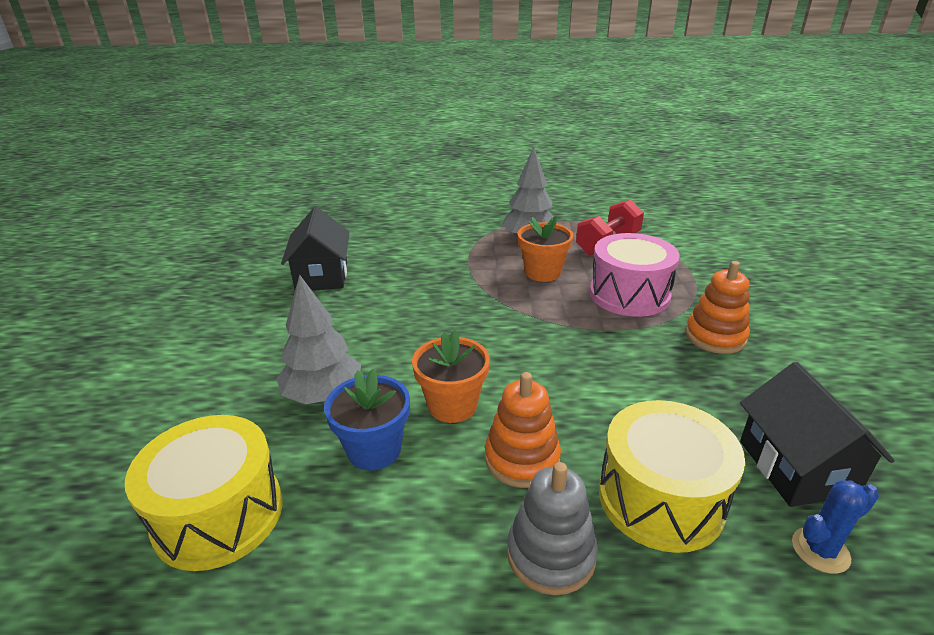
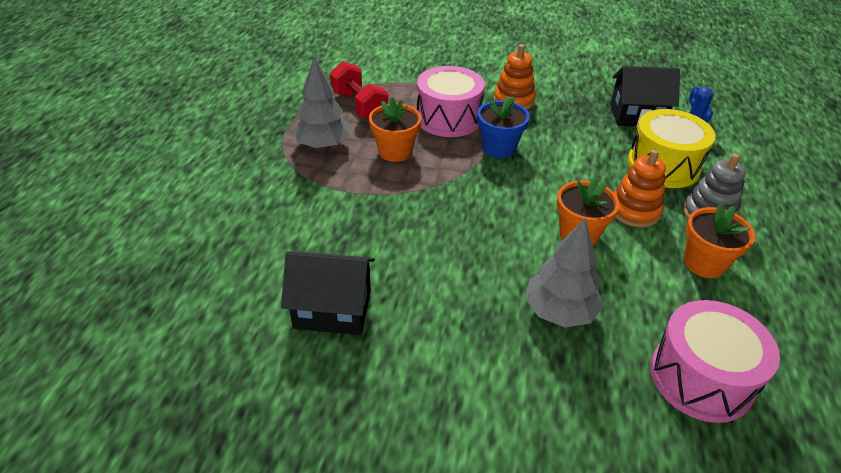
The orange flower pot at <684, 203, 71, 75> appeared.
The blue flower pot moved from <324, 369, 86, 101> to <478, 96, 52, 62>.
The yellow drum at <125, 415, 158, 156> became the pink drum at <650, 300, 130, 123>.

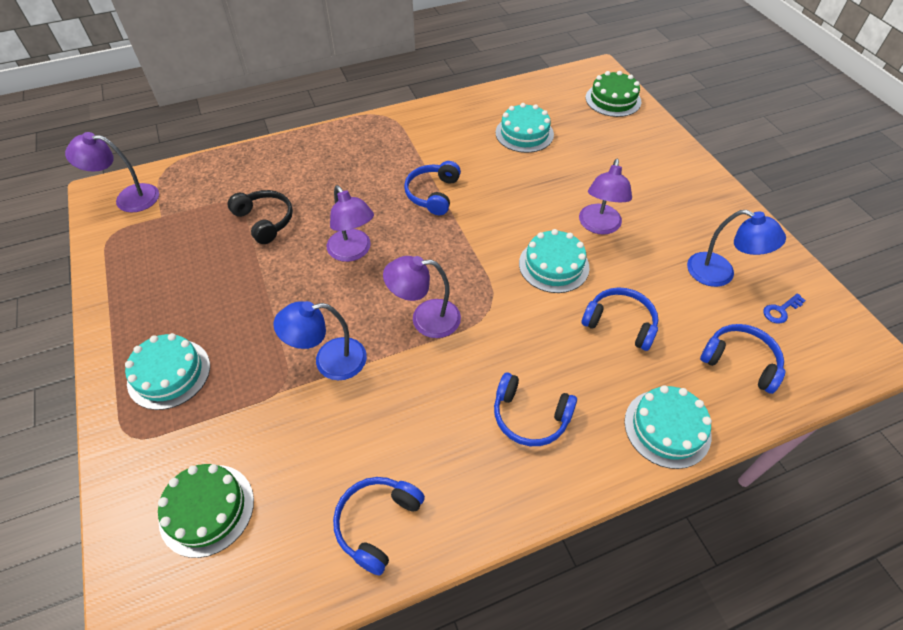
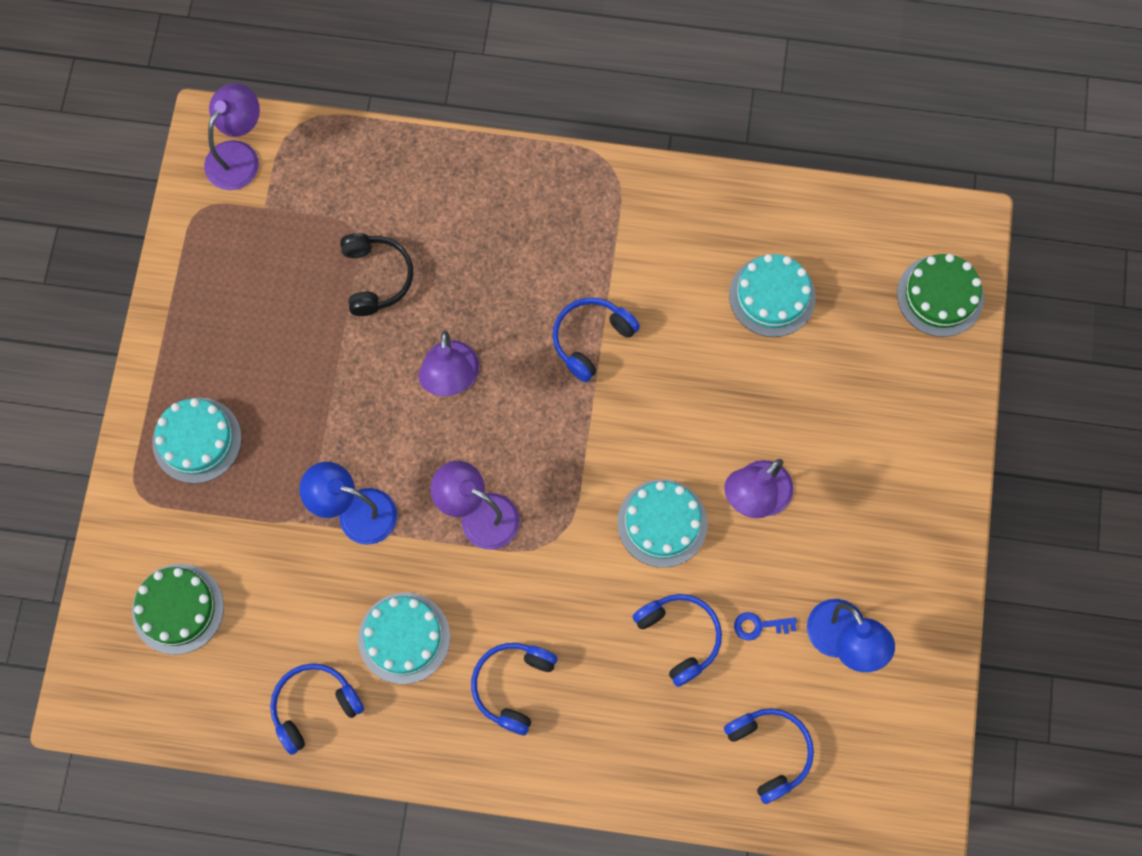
The turquoise cake moved from <624, 385, 88, 84> to <358, 593, 92, 91>.
The blue key moved from <763, 293, 43, 31> to <734, 612, 63, 29>.
The purple lamp at <65, 132, 94, 81> turned 90 degrees clockwise.
The blue headphones at <494, 372, 83, 74> turned 60 degrees clockwise.

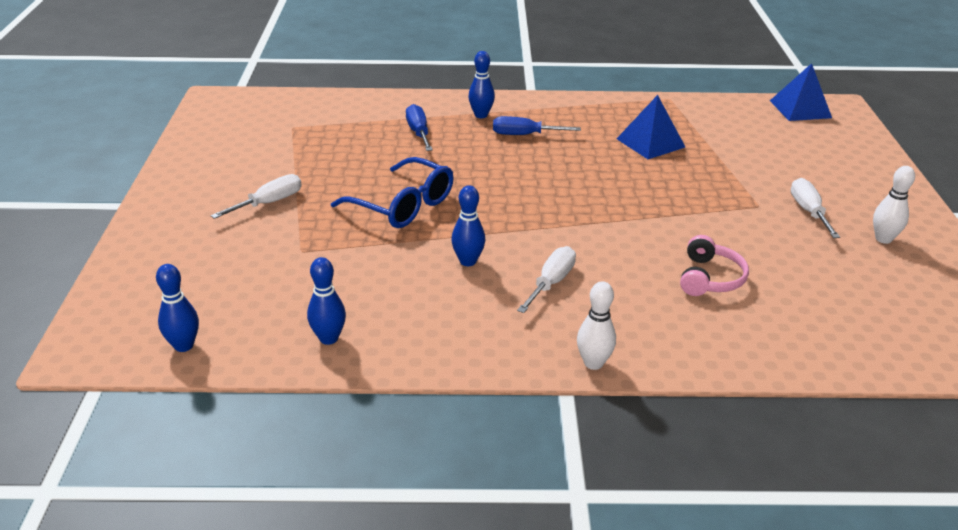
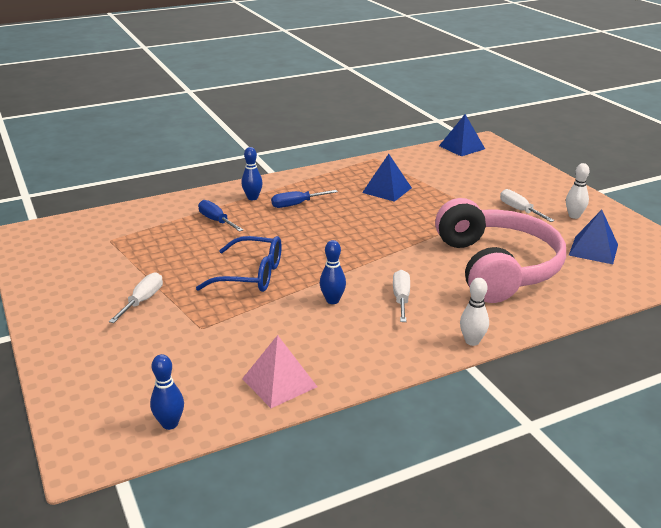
The blue pyramid at <569, 210, 49, 54> appeared.
The blue bowling pin at <307, 257, 39, 88> was replaced by the pink pyramid at <242, 335, 75, 73>.
The pink headphones at <680, 235, 69, 61> changed to 2.49 times the size.

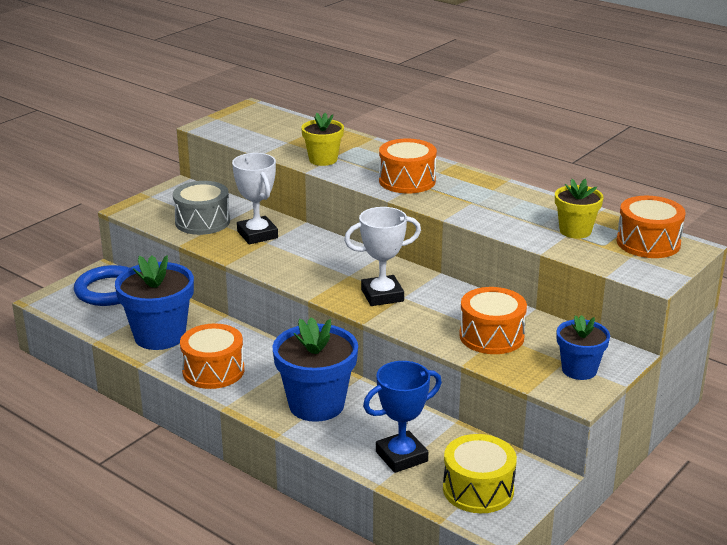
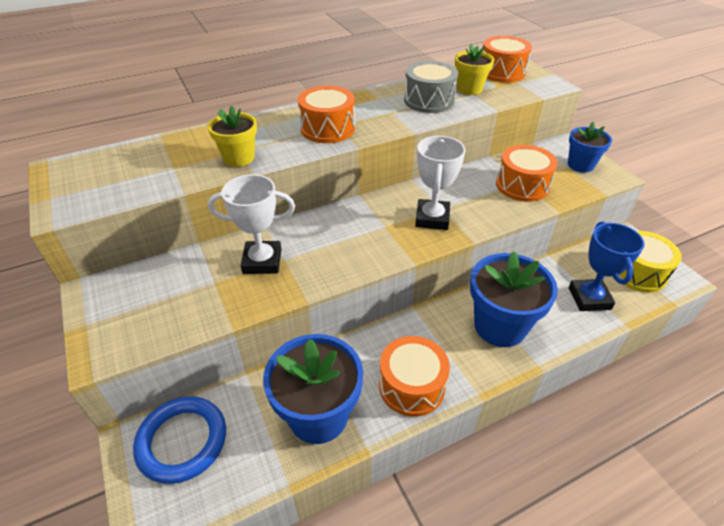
The grey drum moved from <173, 181, 57, 54> to <404, 61, 54, 52>.

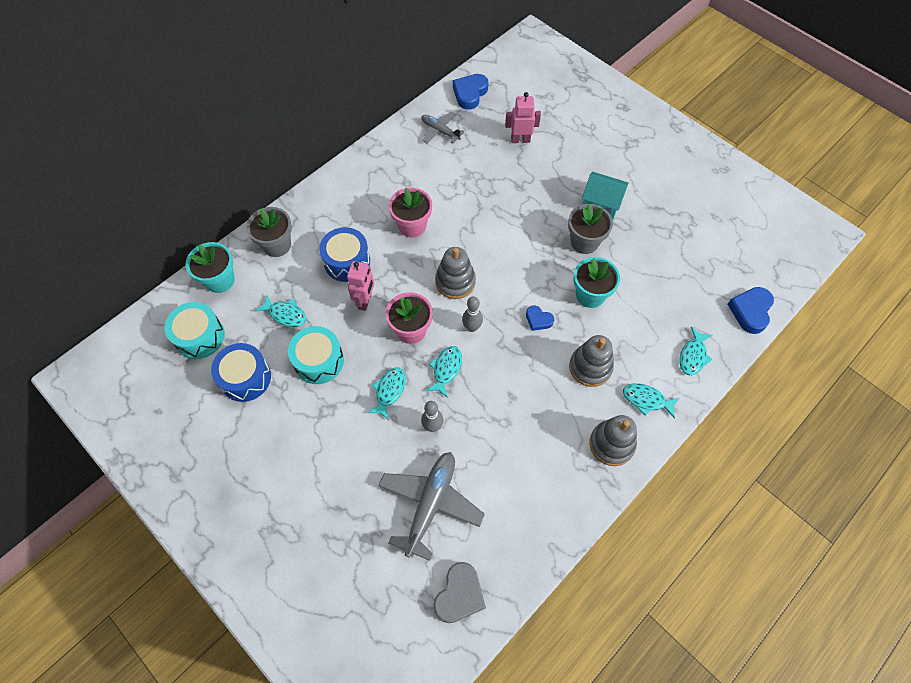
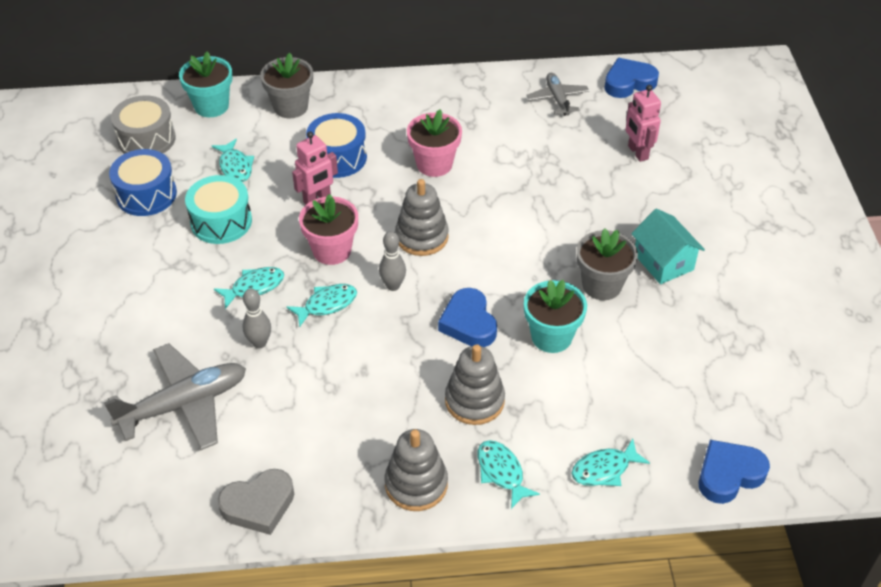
The grey heart moved from <433, 562, 53, 61> to <218, 469, 76, 66>.
The turquoise drum at <164, 302, 61, 57> became the grey drum at <111, 95, 65, 59>.
The pink robot at <505, 92, 36, 51> turned 150 degrees counterclockwise.
The blue heart at <526, 305, 28, 26> changed to 1.67 times the size.

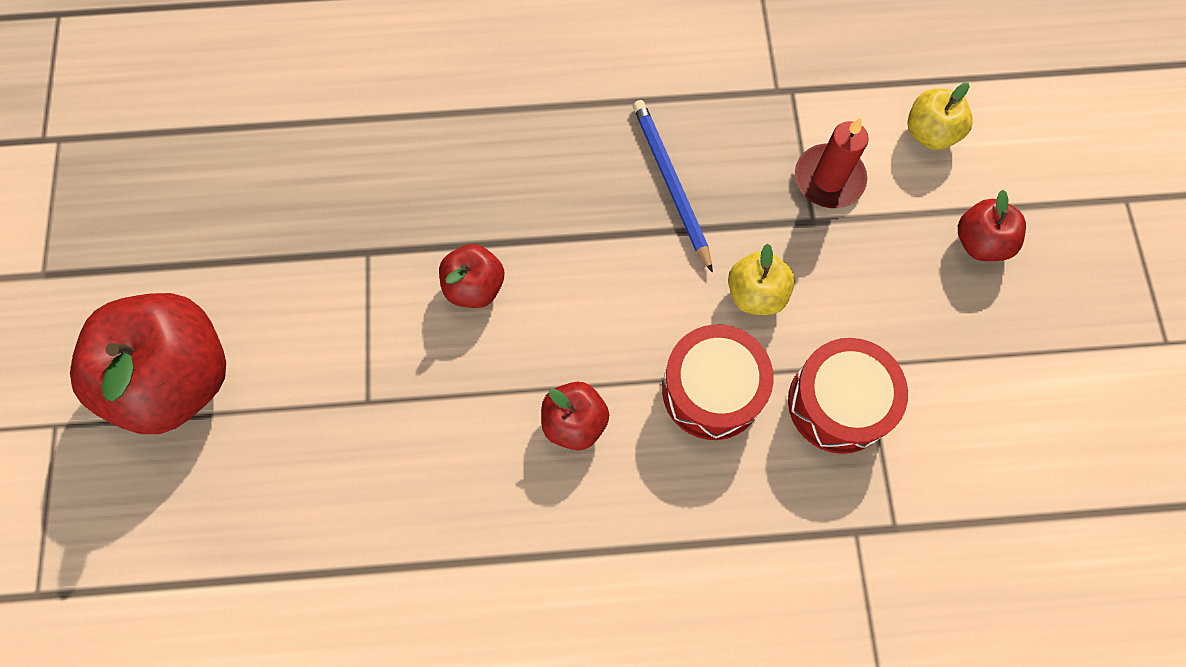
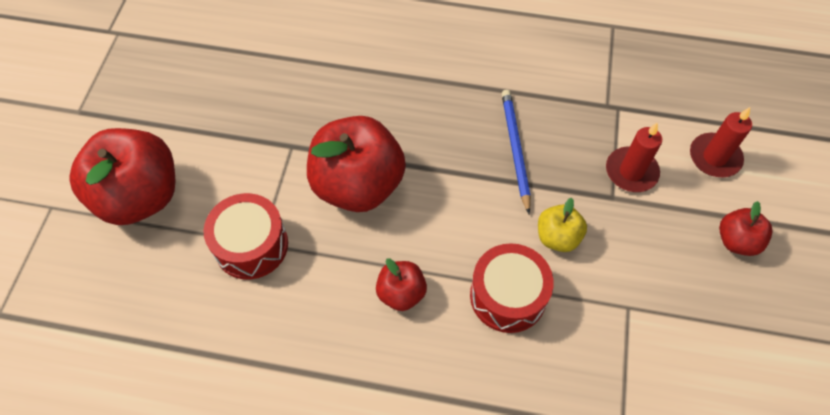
The red drum moved from <788, 338, 120, 116> to <203, 193, 85, 86>.
The yellow apple at <907, 83, 66, 67> was replaced by the red candle at <690, 107, 62, 70>.
The red apple at <439, 244, 65, 64> changed to 2.05 times the size.

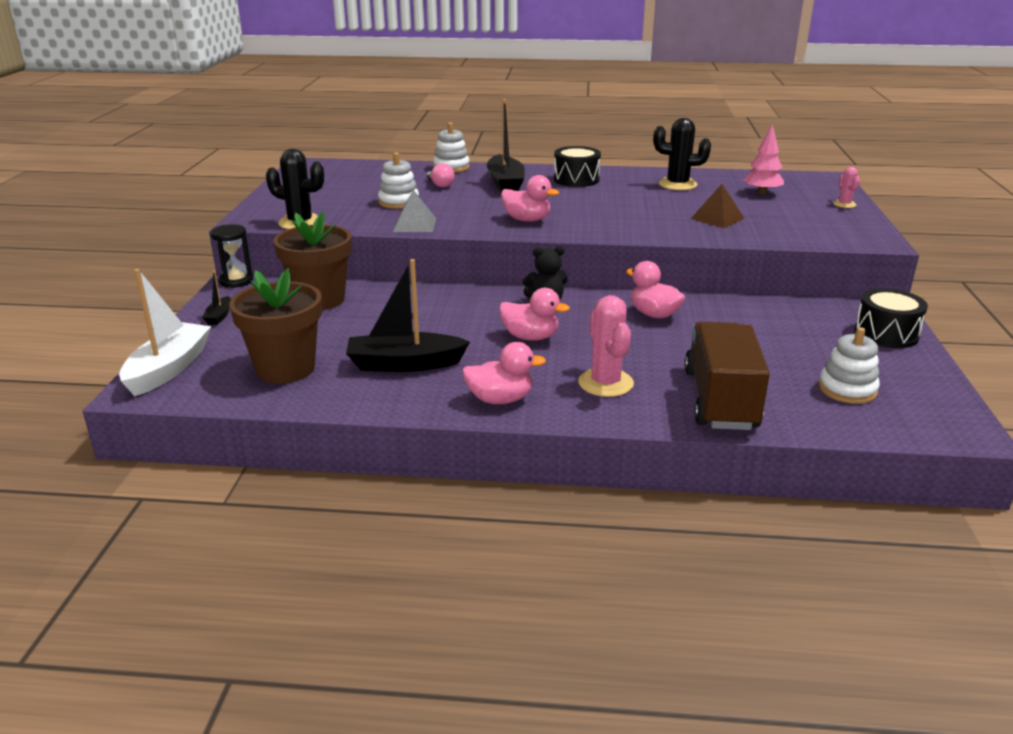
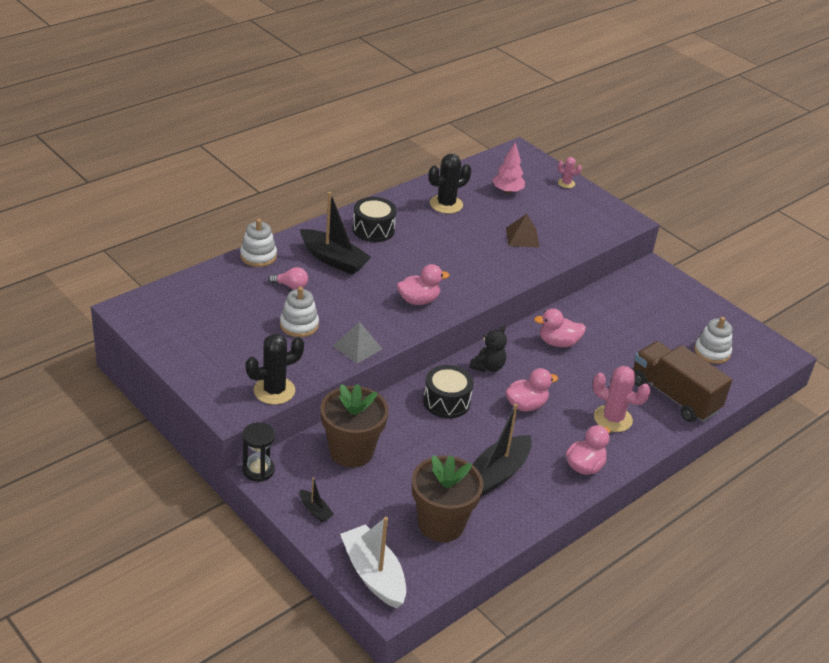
The black drum moved from <855, 288, 73, 60> to <423, 365, 51, 53>.

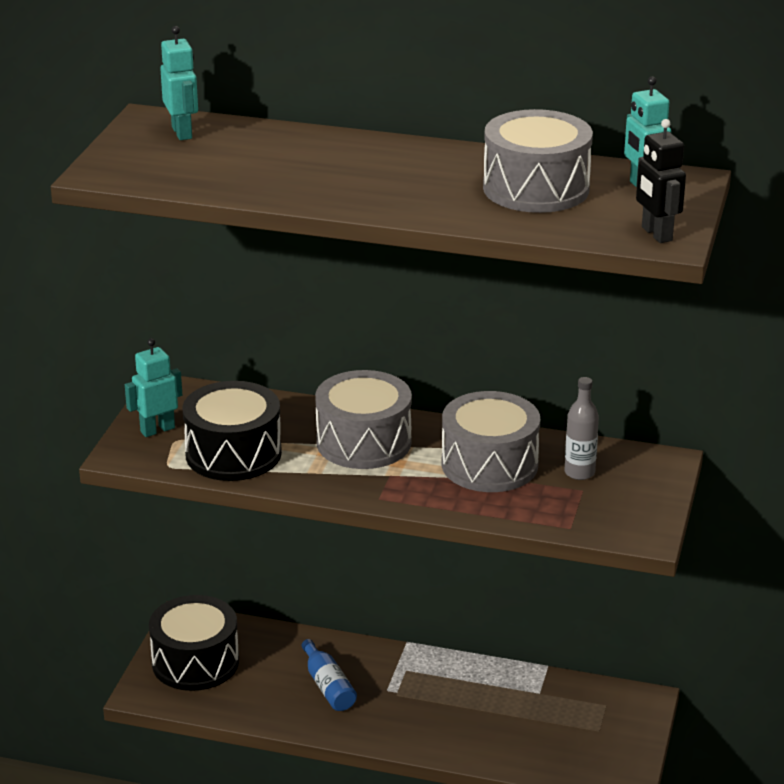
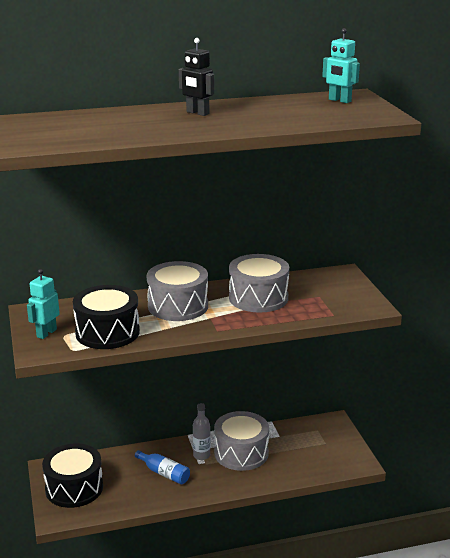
The turquoise robot at <160, 26, 38, 114> disappeared.
The grey drum moved from <483, 109, 110, 104> to <214, 411, 55, 60>.
The grey bottle moved from <565, 377, 34, 103> to <193, 403, 17, 57>.
The black robot moved from <636, 119, 50, 124> to <179, 38, 35, 78>.

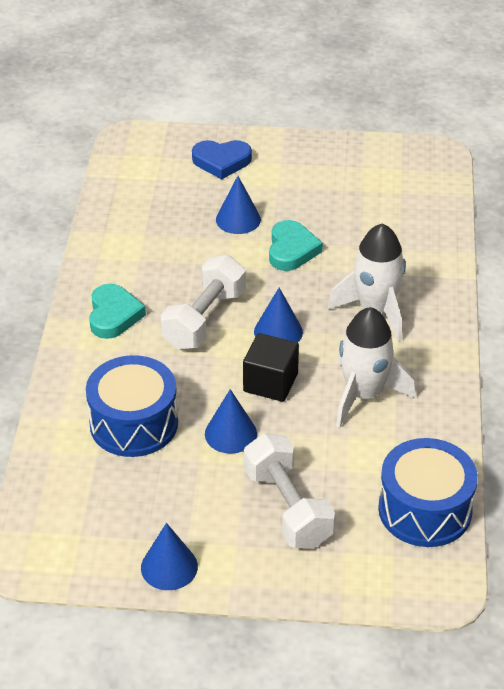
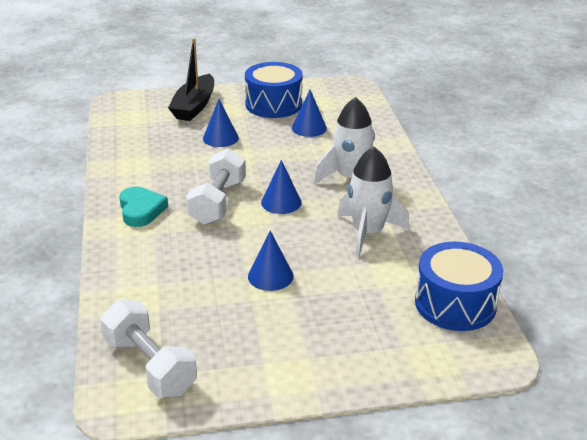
The black cube at <243, 333, 56, 69> disappeared.
The turquoise heart at <269, 220, 54, 51> disappeared.
The blue drum moved from <86, 355, 92, 102> to <245, 62, 58, 56>.
The blue cone moved from <141, 523, 57, 67> to <292, 90, 35, 47>.
The white dumbbell moved from <244, 433, 91, 115> to <100, 300, 97, 97>.
The blue heart at <192, 140, 60, 39> was replaced by the black boat at <168, 38, 46, 83>.

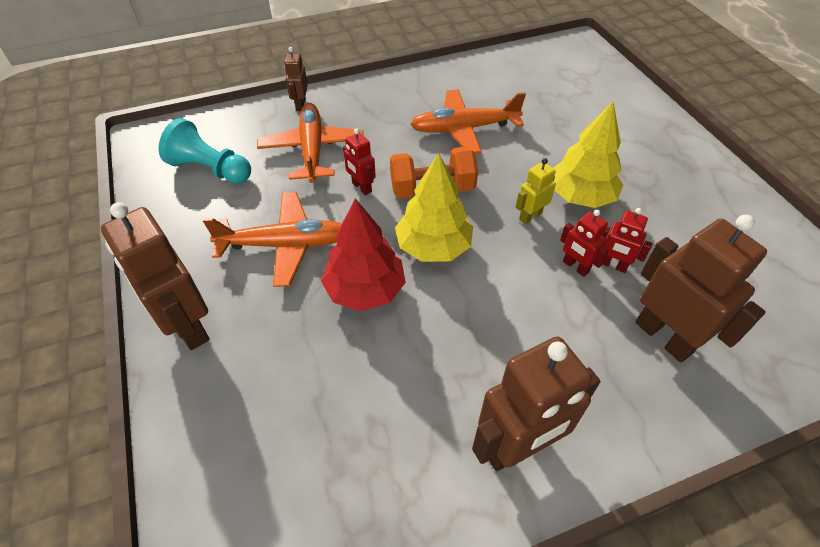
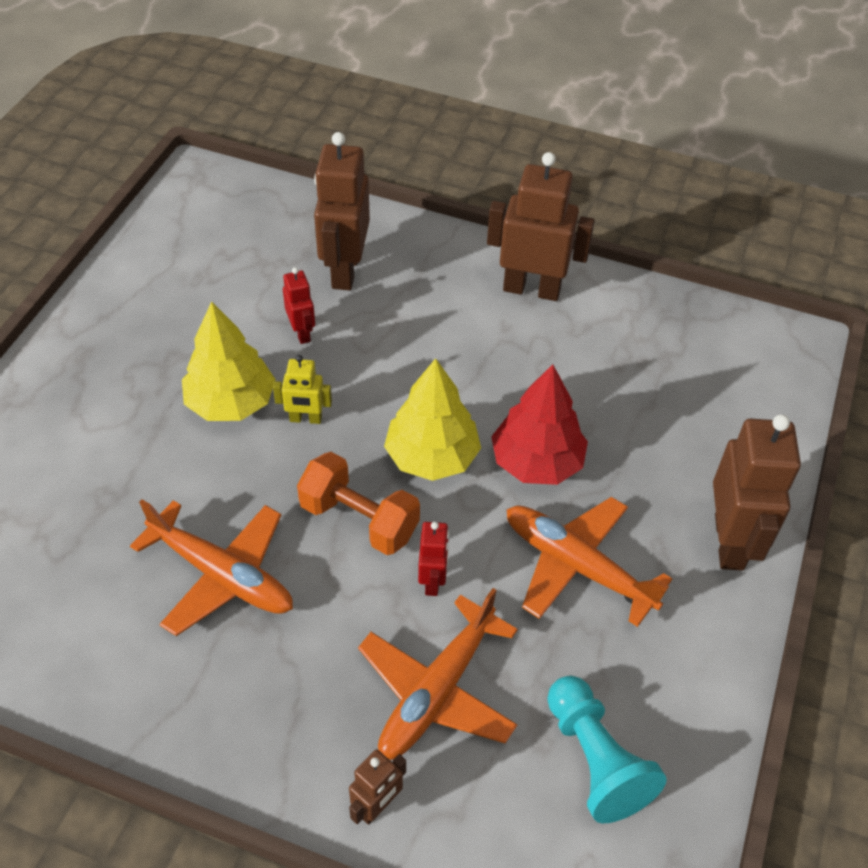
The red robot at <560, 210, 49, 67> disappeared.

